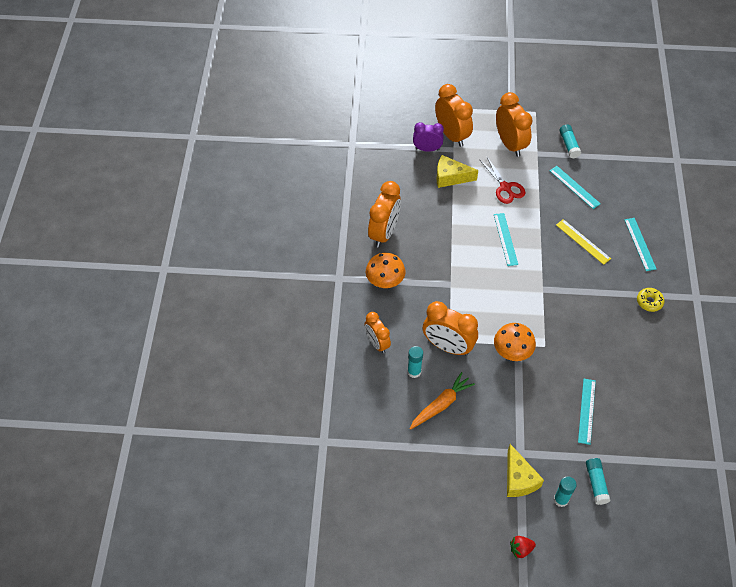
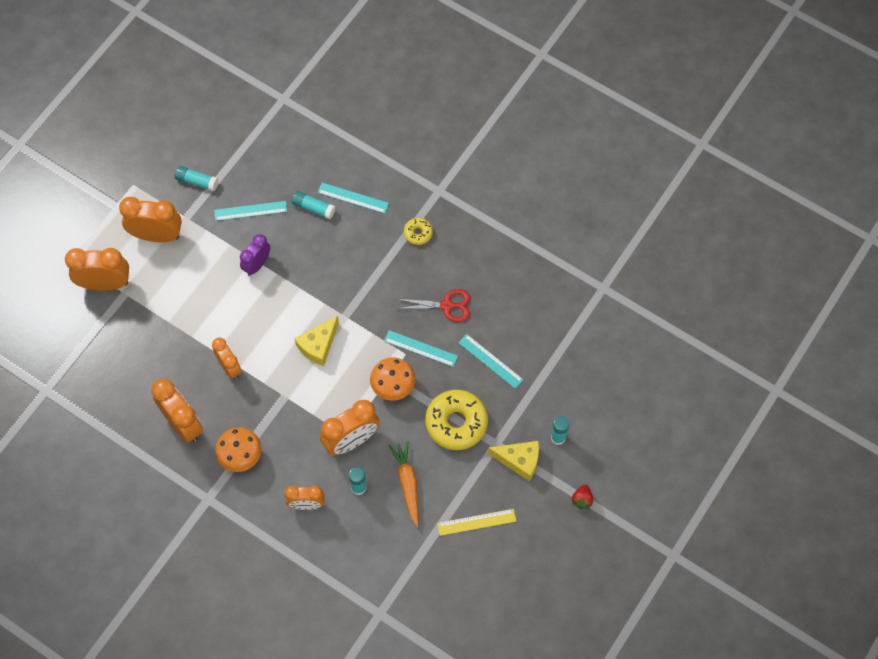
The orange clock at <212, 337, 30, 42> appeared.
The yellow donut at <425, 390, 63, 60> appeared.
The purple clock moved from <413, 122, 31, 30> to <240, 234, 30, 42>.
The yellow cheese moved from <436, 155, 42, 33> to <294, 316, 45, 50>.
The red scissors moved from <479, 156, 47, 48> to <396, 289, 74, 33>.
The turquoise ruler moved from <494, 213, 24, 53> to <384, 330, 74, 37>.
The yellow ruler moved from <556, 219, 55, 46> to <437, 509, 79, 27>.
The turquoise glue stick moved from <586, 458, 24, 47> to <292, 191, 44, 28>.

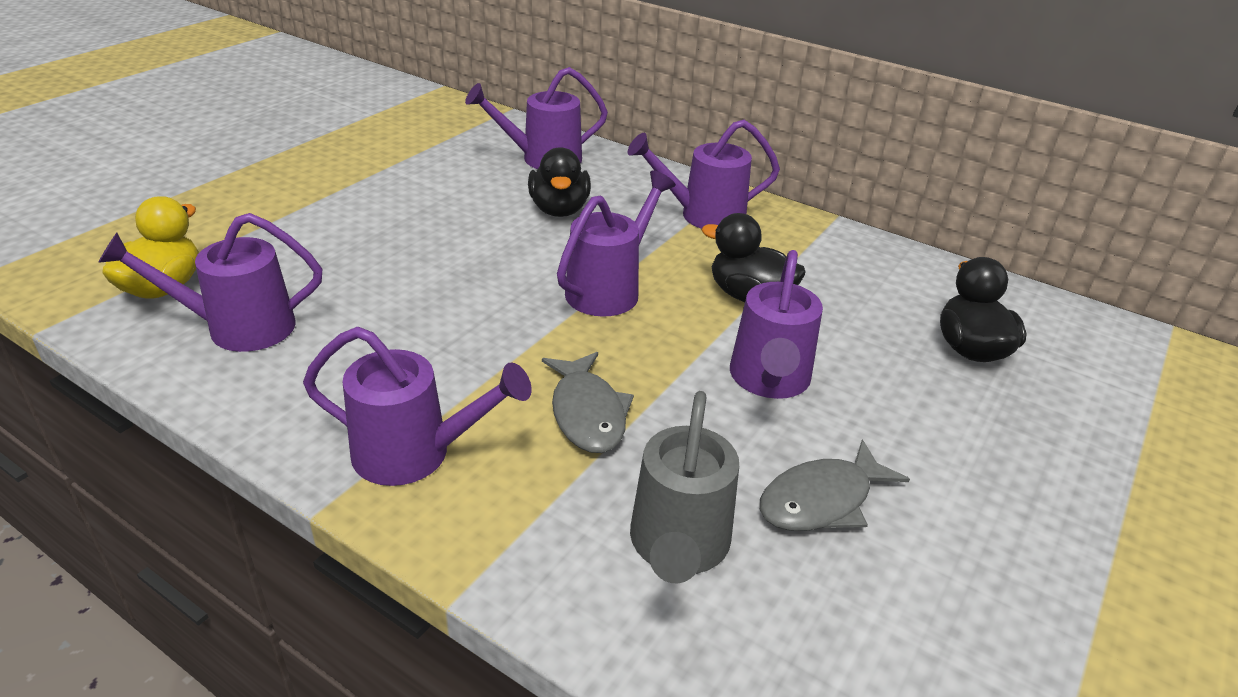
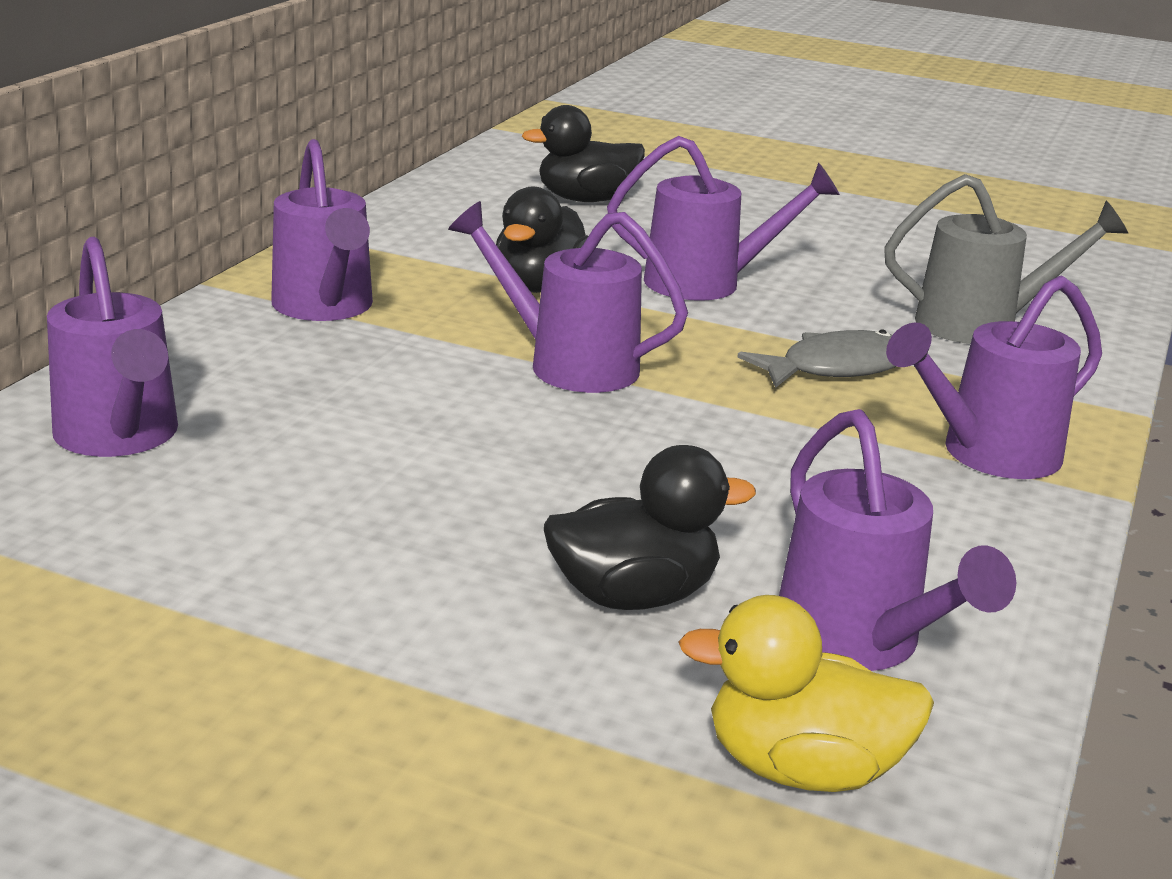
The grey fish at <760, 439, 150, 92> disappeared.
The black duck moved from <528, 147, 63, 70> to <544, 445, 212, 165>.
The purple watering can at <303, 327, 229, 159> turned 120 degrees counterclockwise.

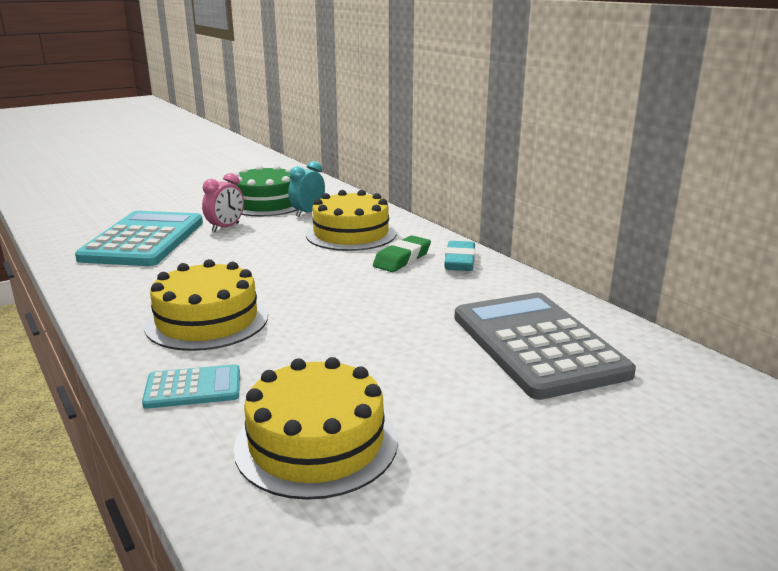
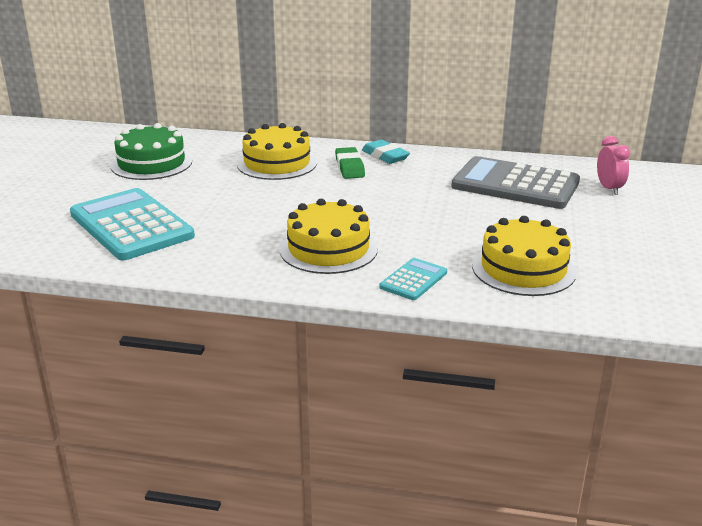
The turquoise clock at <288, 161, 37, 56> disappeared.
The pink clock moved from <202, 173, 42, 59> to <597, 136, 33, 59>.

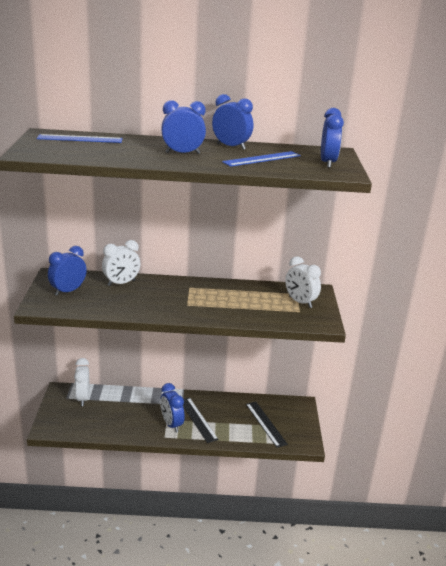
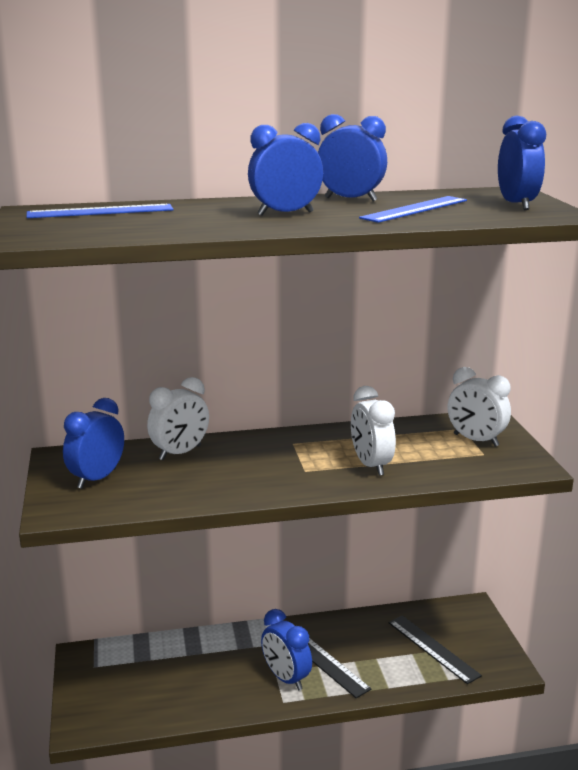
The white clock moved from <74, 358, 15, 48> to <351, 386, 45, 90>.

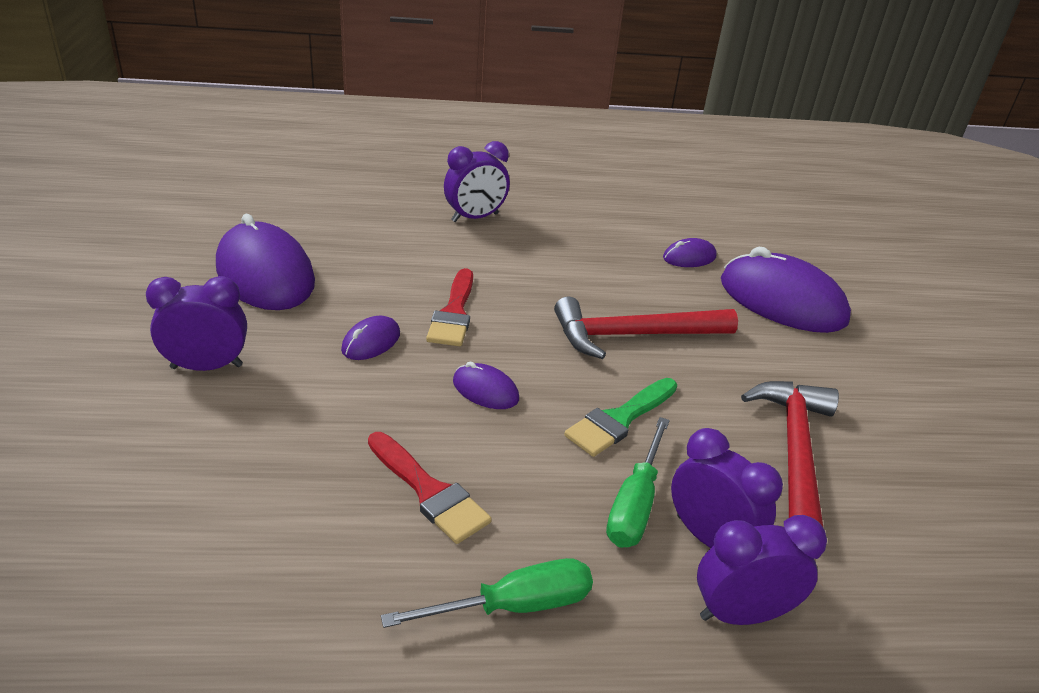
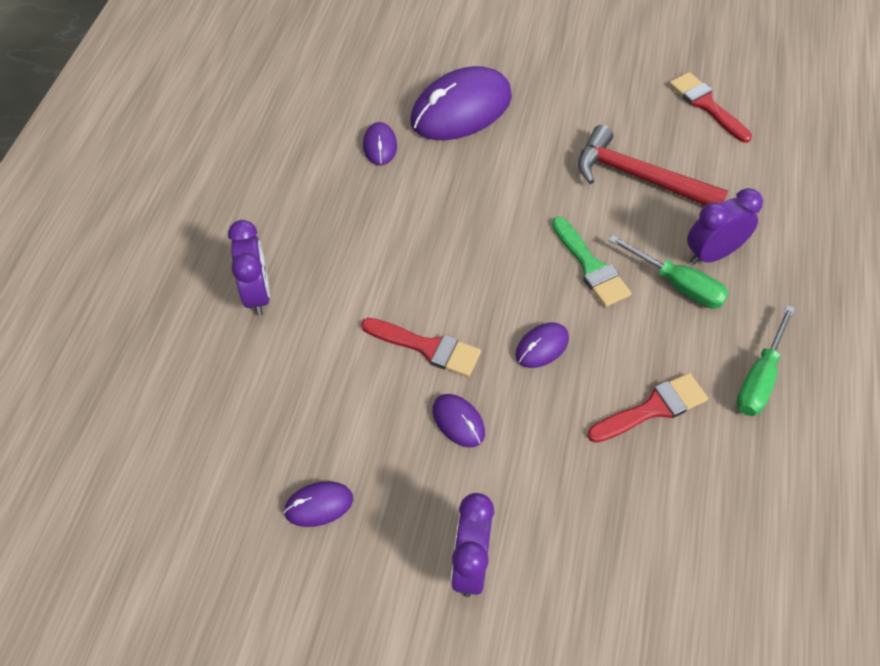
The red hammer at <554, 297, 184, 62> disappeared.
The purple clock at <697, 515, 130, 110> disappeared.
The red brush at <669, 72, 83, 71> appeared.
The green screwdriver at <381, 558, 212, 70> turned 150 degrees counterclockwise.
The purple mouse at <216, 214, 99, 96> changed to 0.46 times the size.

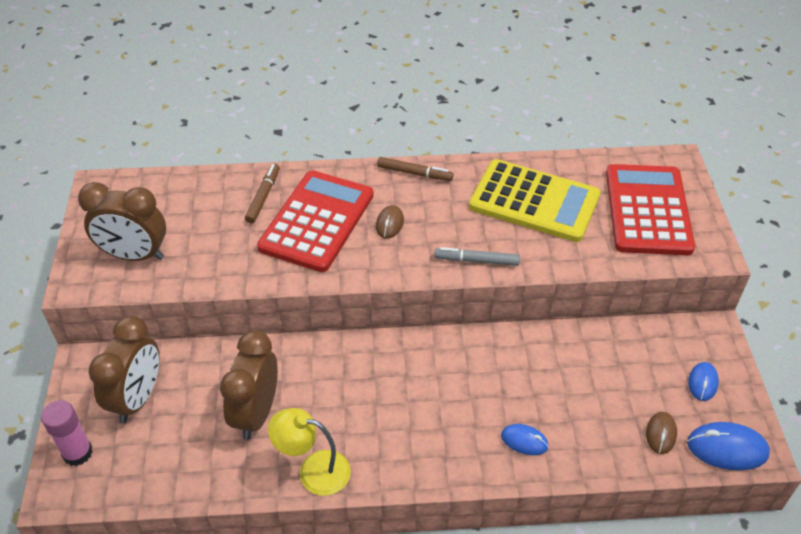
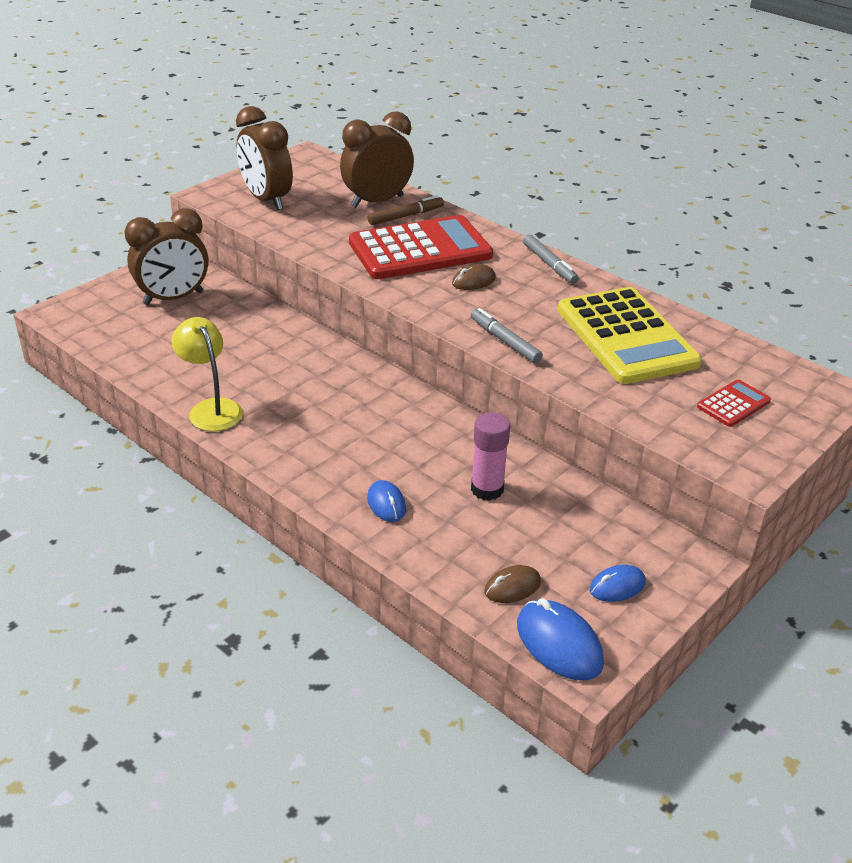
The pink glue stick moved from <41, 400, 52, 66> to <471, 412, 39, 89>.
The brown clock moved from <220, 330, 58, 110> to <340, 111, 74, 97>.
The brown marker at <377, 157, 77, 24> became the grey marker at <523, 235, 56, 49>.
The red calculator at <606, 164, 89, 91> changed to 0.44 times the size.

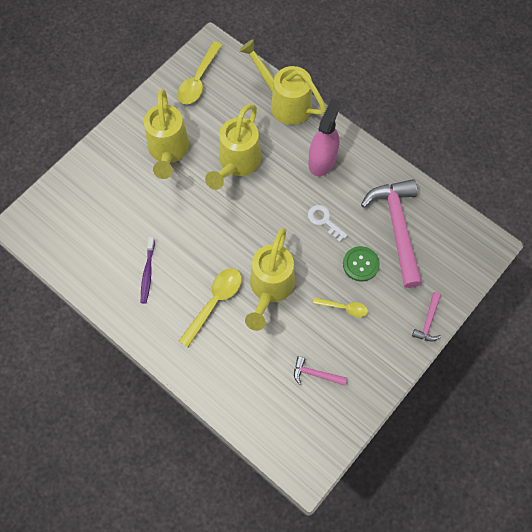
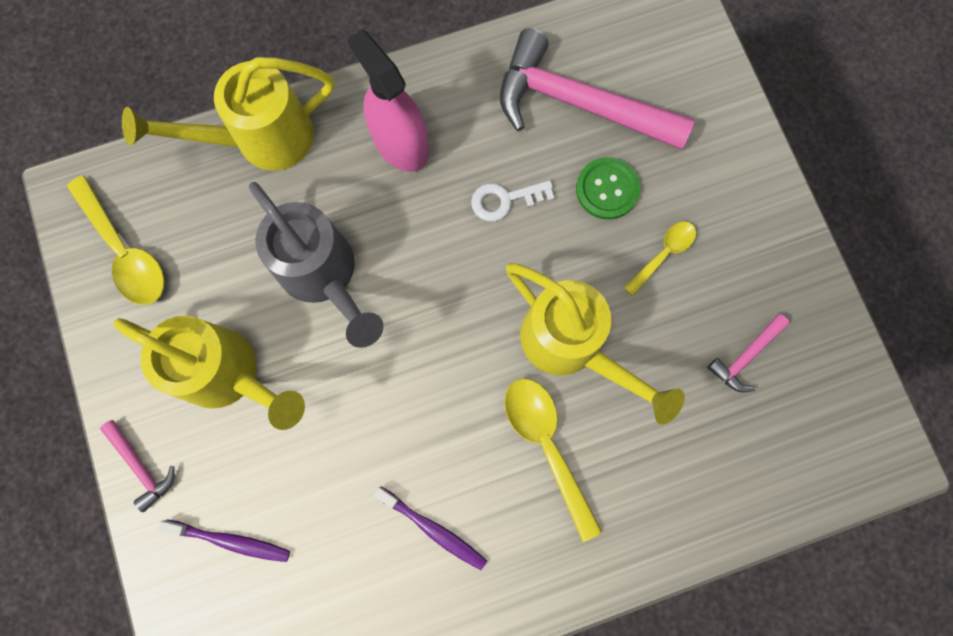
The purple toothbrush at <158, 519, 132, 43> appeared.
The pink hammer moved from <412, 292, 29, 49> to <100, 420, 75, 92>.
The yellow watering can at <205, 104, 56, 86> became the grey watering can at <249, 182, 135, 166>.

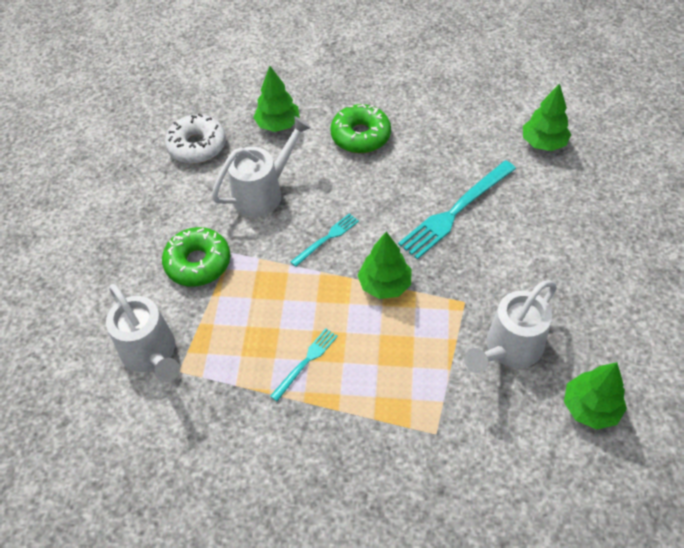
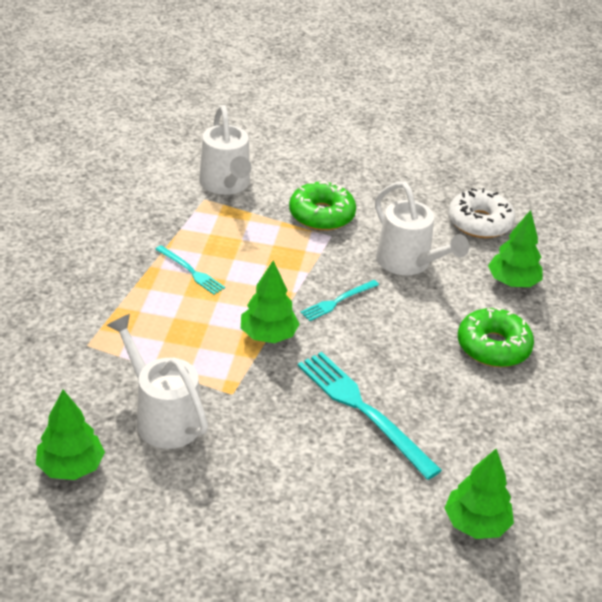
The white watering can at <106, 284, 74, 99> turned 75 degrees counterclockwise.
The turquoise fork at <291, 213, 68, 54> turned 90 degrees clockwise.

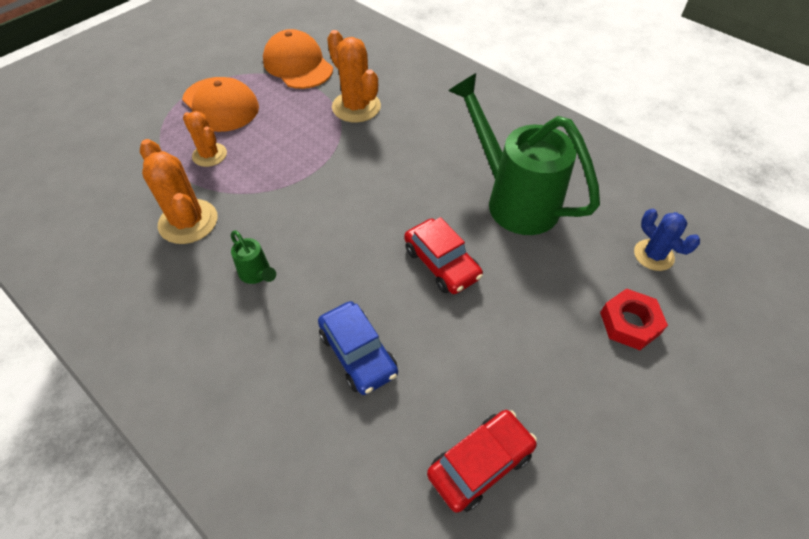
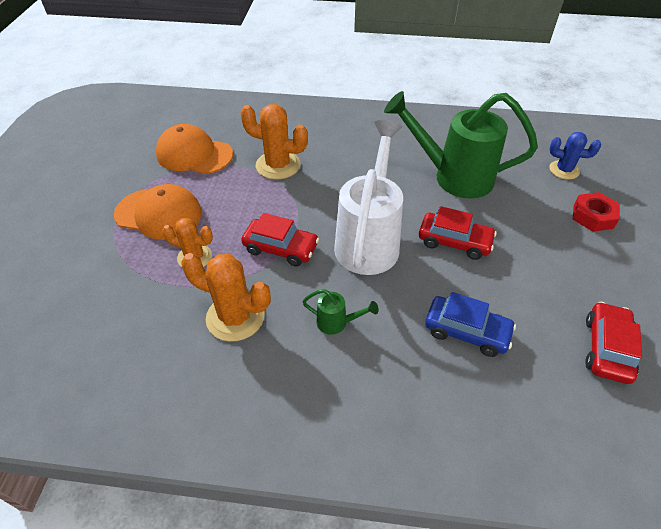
The red car at <241, 213, 78, 54> appeared.
The white watering can at <334, 120, 69, 155> appeared.

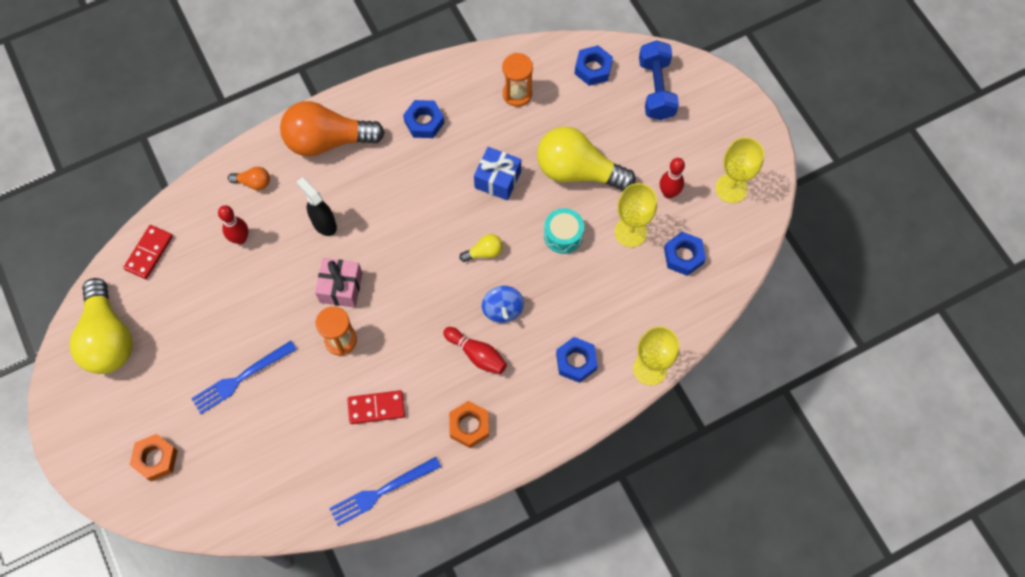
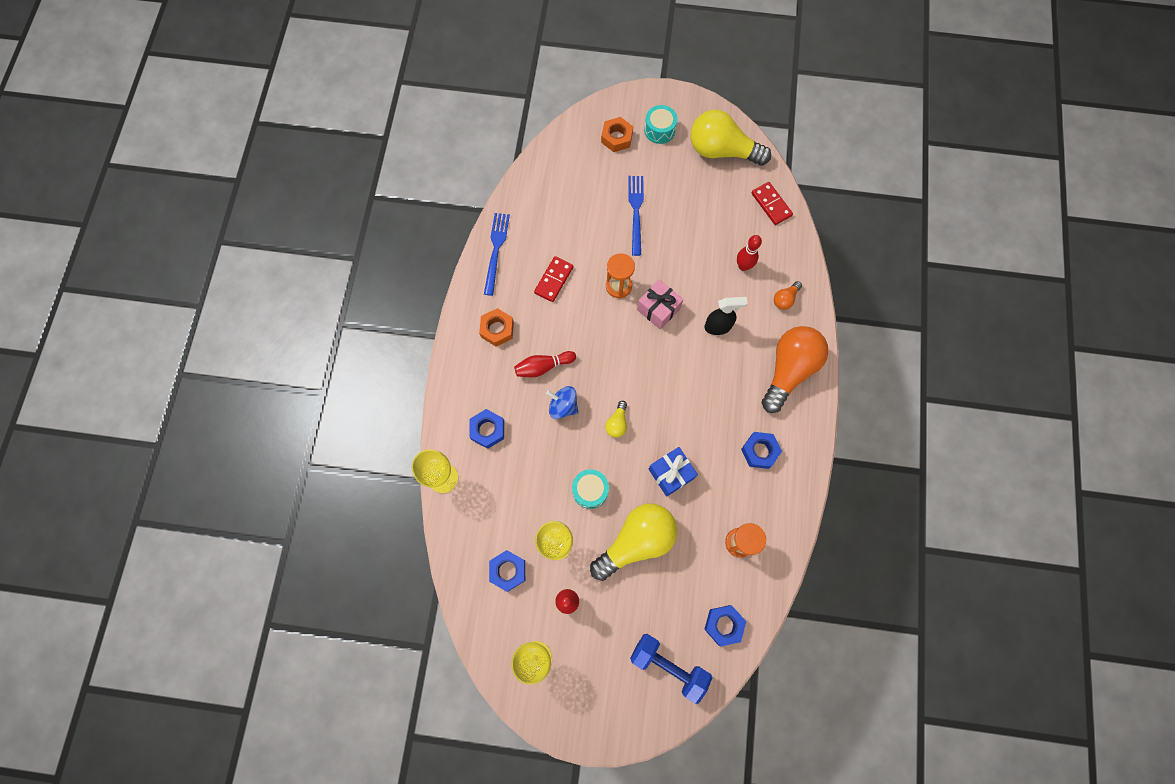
The turquoise drum at <644, 105, 34, 39> appeared.

